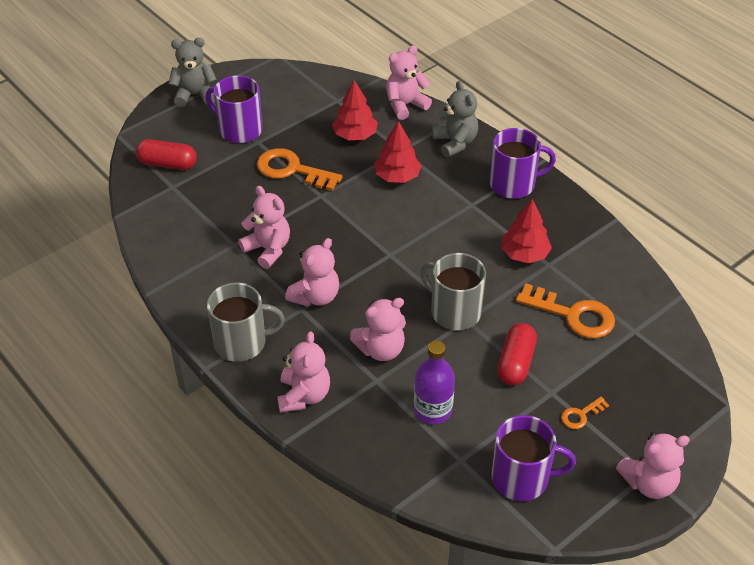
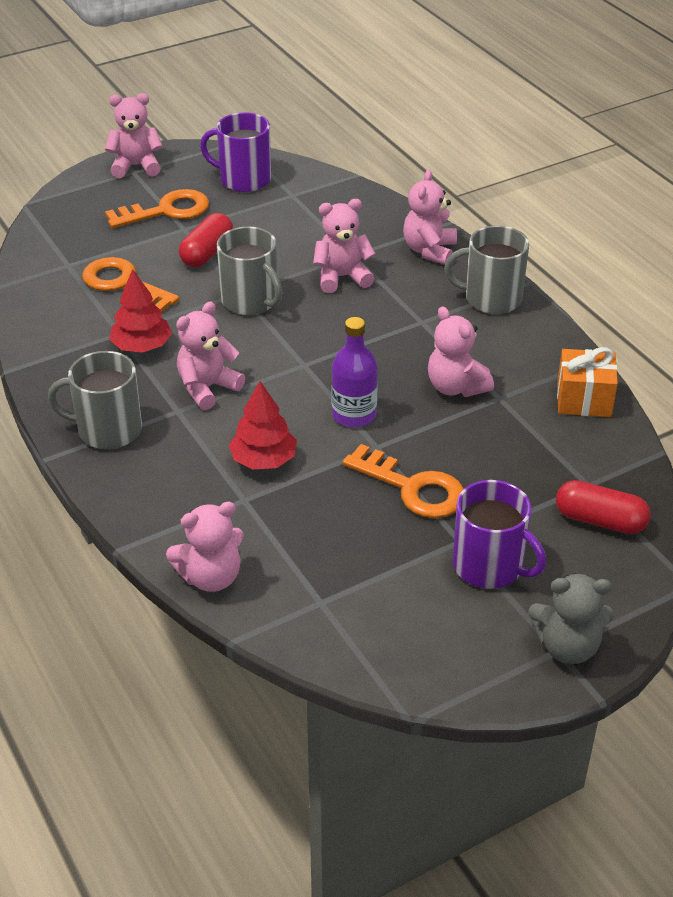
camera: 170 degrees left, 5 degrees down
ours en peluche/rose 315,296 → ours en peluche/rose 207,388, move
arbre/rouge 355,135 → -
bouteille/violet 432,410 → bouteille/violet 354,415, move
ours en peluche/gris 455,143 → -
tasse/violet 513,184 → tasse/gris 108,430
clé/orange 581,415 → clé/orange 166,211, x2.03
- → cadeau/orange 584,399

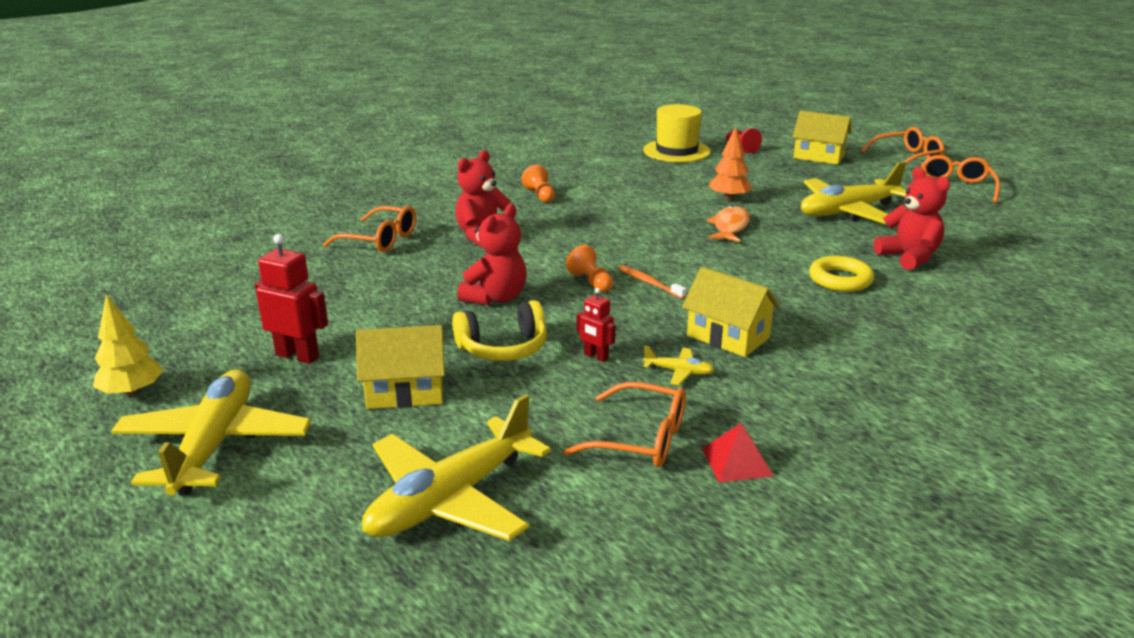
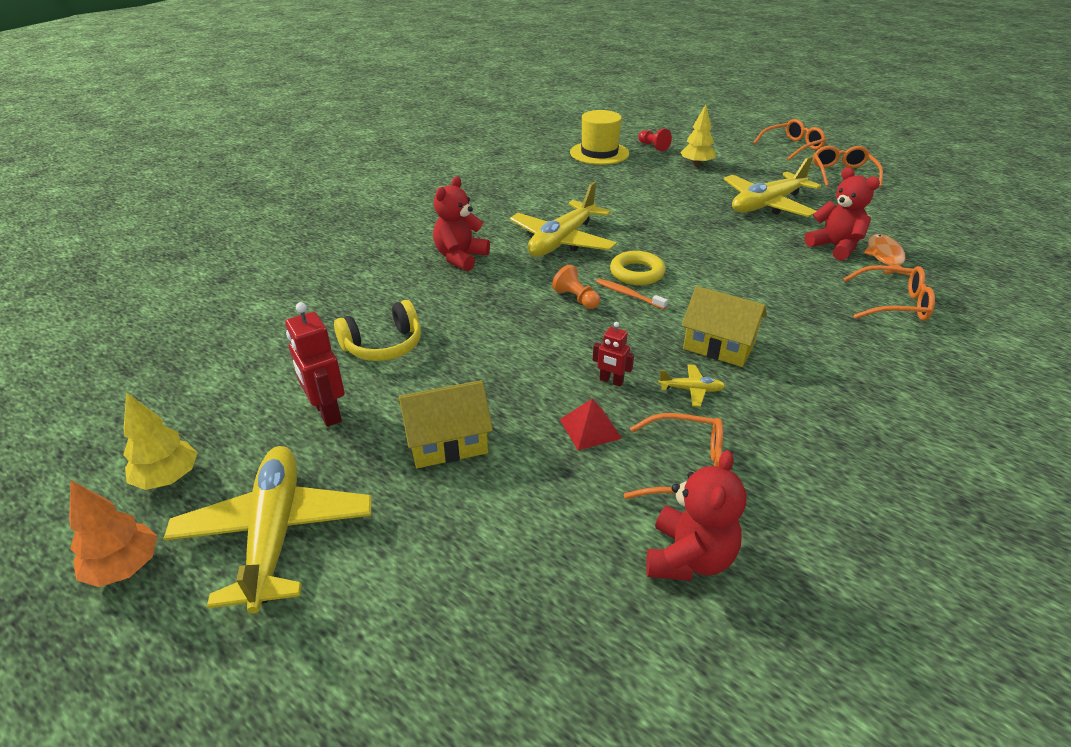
camera: 10 degrees left, 10 degrees up
robot/rouge 297,356 → robot/rouge 327,412, 135 degrees counterclockwise
lunettes/orange 379,240 → lunettes/orange 892,304, move
avion/jaune 450,499 → avion/jaune 562,241, move
casque audio/jaune 503,348 → casque audio/jaune 383,345, move
ours en peluche/rouge 496,298 → ours en peluche/rouge 689,558, move
pion/orange 540,195 → -
pyramide/rouge 737,461 → pyramide/rouge 590,428, move
poisson/orange 730,227 → poisson/orange 885,257, move
arbre/orange 729,199 → arbre/orange 124,567, move
maison/jaune 819,156 → -
anneau/jaune 840,279 → anneau/jaune 637,273, move
- → arbre/jaune 696,164

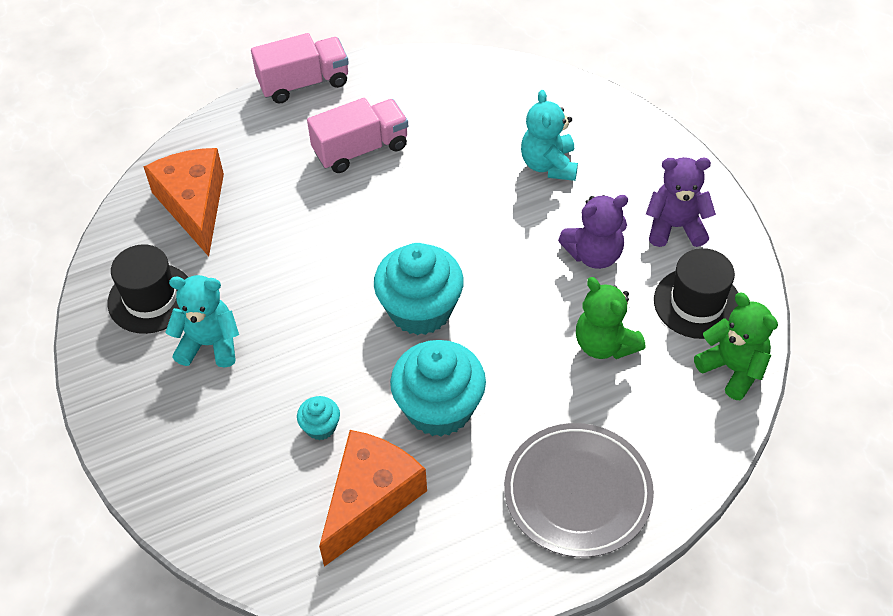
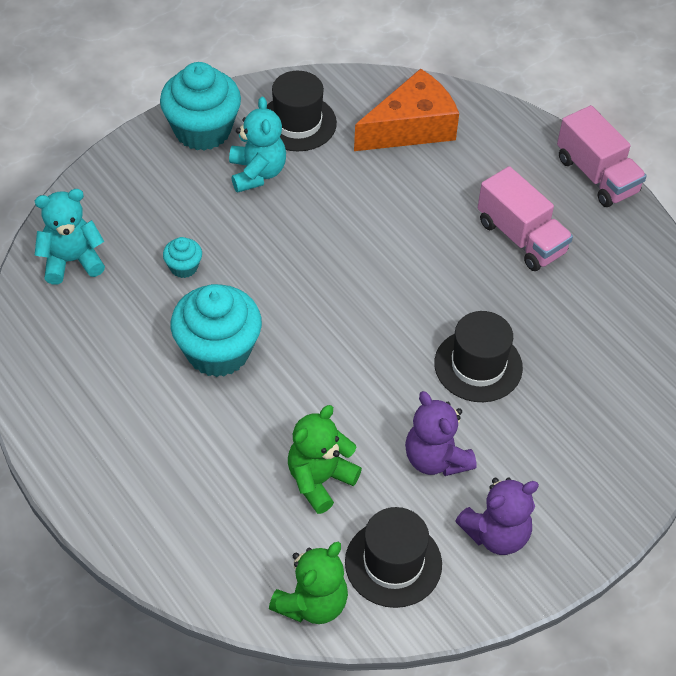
camera: 75 degrees right, 0 degrees up
fromage/orange 370,499 → -
muffin/turquoise 420,310 → muffin/turquoise 202,130, move
assiette/gris 577,492 → -
ours en peluche/turquoise 549,165 → ours en peluche/turquoise 72,261, move
ours en peluche/violet 675,227 → ours en peluche/violet 496,534, 75 degrees clockwise
- → chapeau/noir 478,365

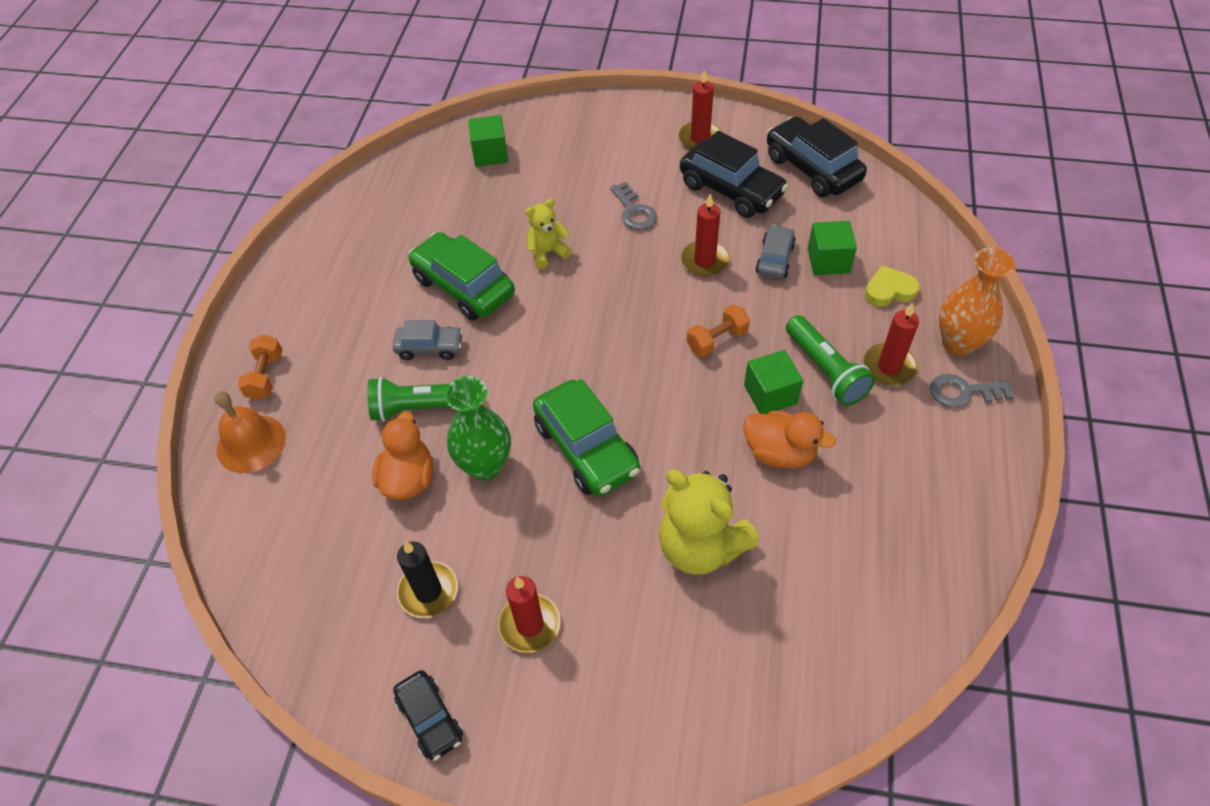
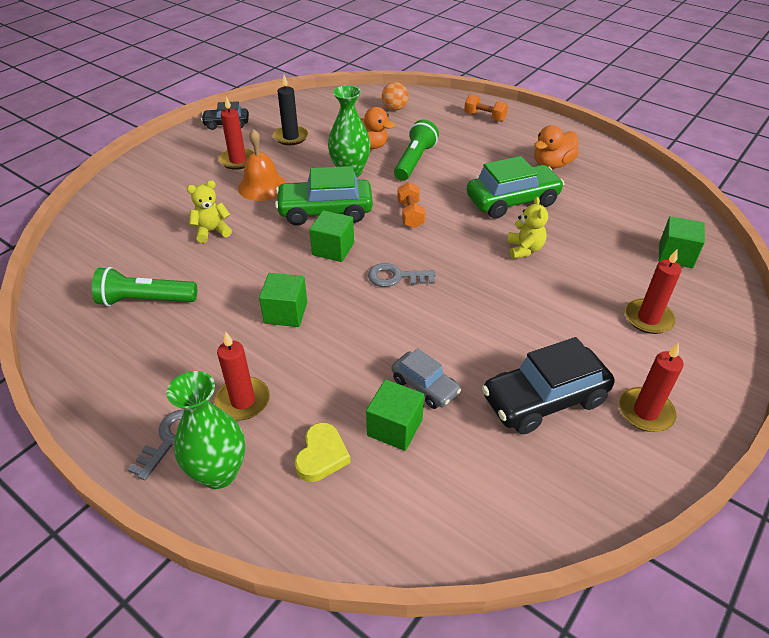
camera: 115 degrees right, 10 degrees down
cloche/orange 251,443 → cloche/orange 262,186, move
voiture/gris 430,348 → -
clé/gris 634,211 → clé/gris 396,277, move
ours en peluche/jaune 700,546 → ours en peluche/jaune 212,231, x0.55
bougie/rouge 704,261 → bougie/rouge 648,318, move
haltère/orange 717,340 → haltère/orange 410,215, move
canard/orange 779,452 → canard/orange 552,164, move
voiture/noir 812,168 → -
lampe de poche/vert 825,370 → lampe de poche/vert 146,300, move
vase/orange 958,342 → vase/vert 219,472
- → cube/vert 333,249
- → balle/orange 394,108

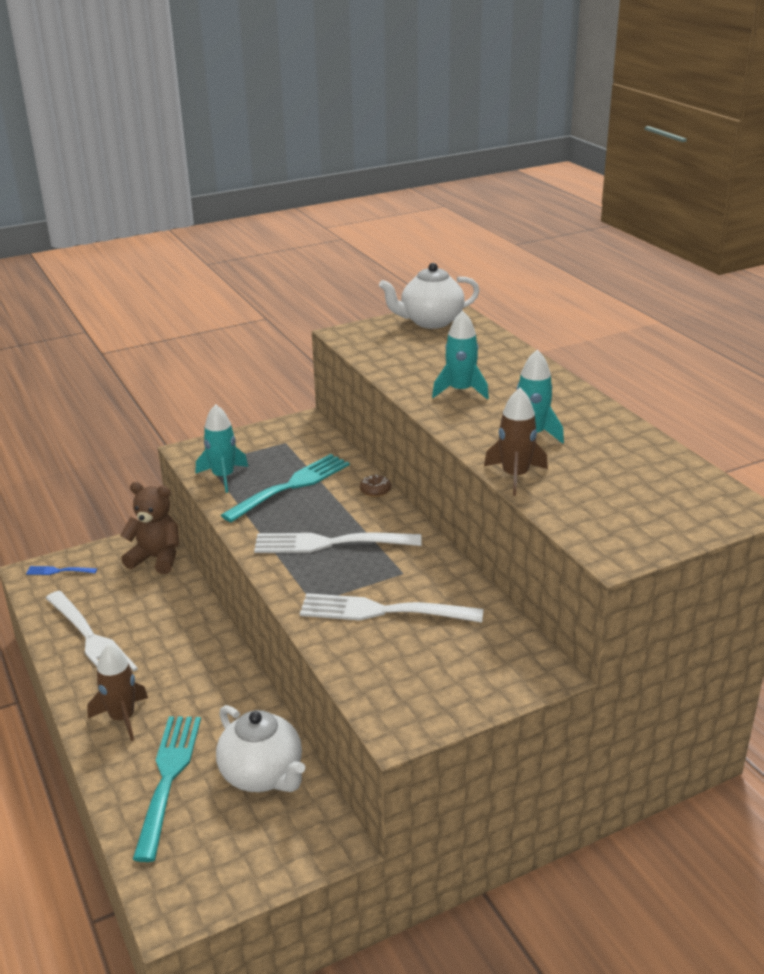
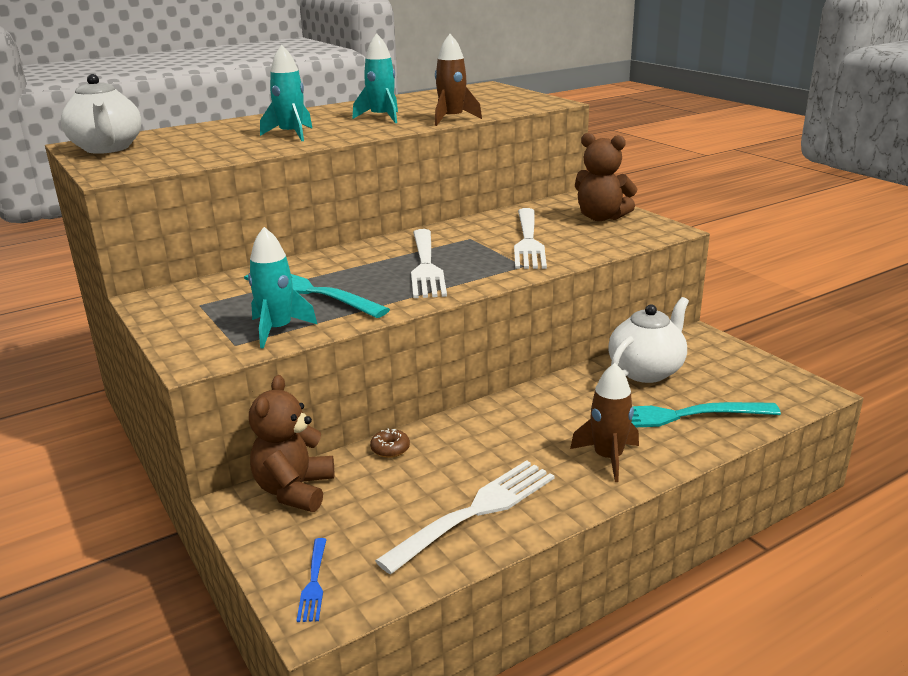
camera: 95 degrees left, 5 degrees down
beignet/marron 375,491 → beignet/marron 390,449, move
- → ours en peluche/marron 601,217

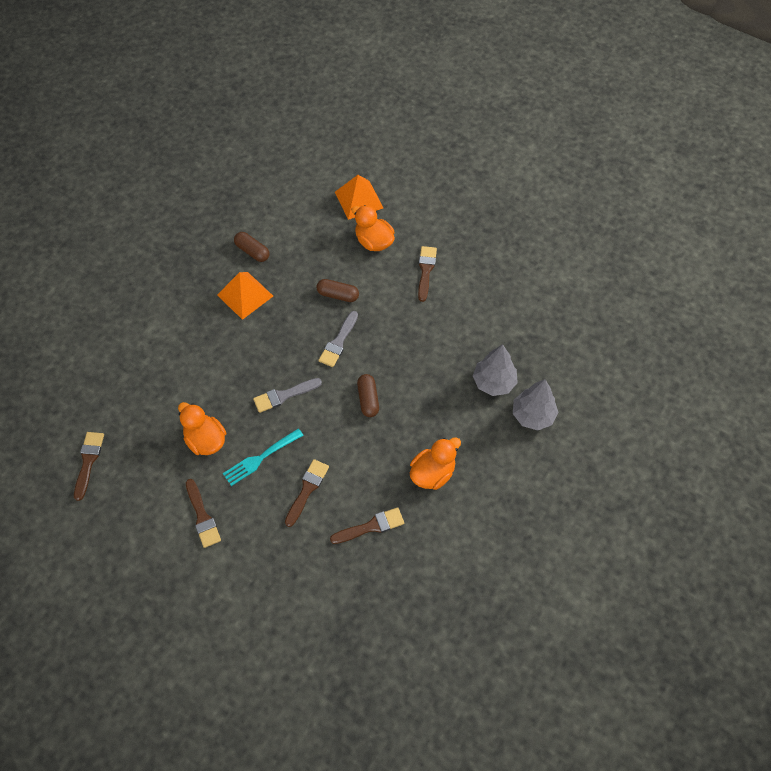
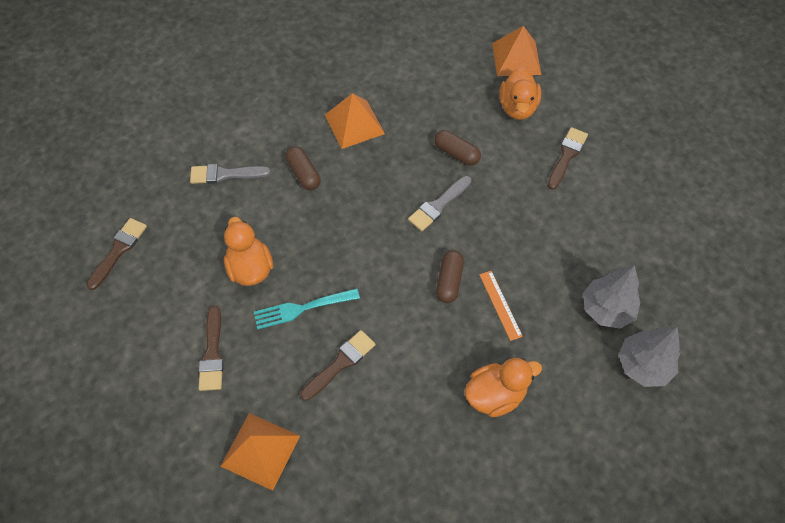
camera: 20 degrees right, 0 degrees up
gélule/marron 252,251 → gélule/marron 303,174, move
pinceau/gris 284,395 → pinceau/gris 225,174, move
pinceau/marron 371,526 → -
canard/orange 373,242 → canard/orange 517,107, 150 degrees counterclockwise
- → pyramide/orange 260,450
- → règle/orange 500,305

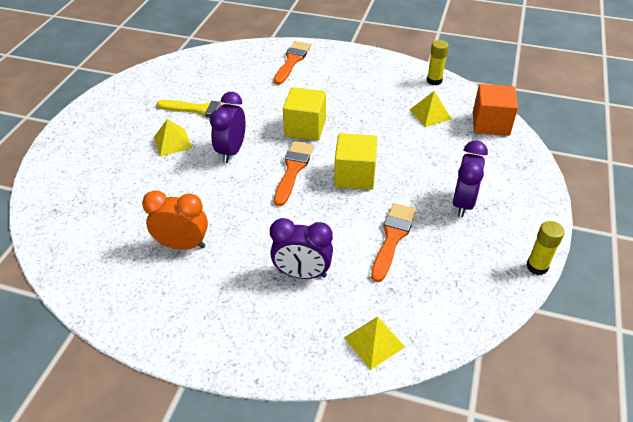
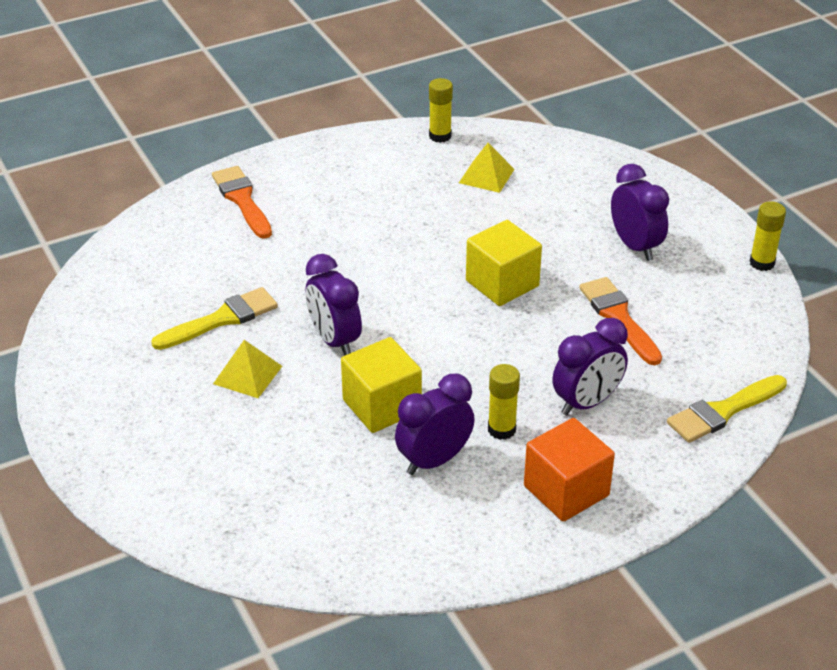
camera: 45 degrees left, 5 degrees down
réveil/orange 183,245 → réveil/violet 434,460
pinceau/orange 293,169 → -
cube/jaune 305,128 → cube/jaune 382,406, move
pyramide/jaune 374,342 → pinceau/jaune 723,411
cube/orange 490,124 → cube/orange 566,490, move
- → bâton de colle/jaune 501,429

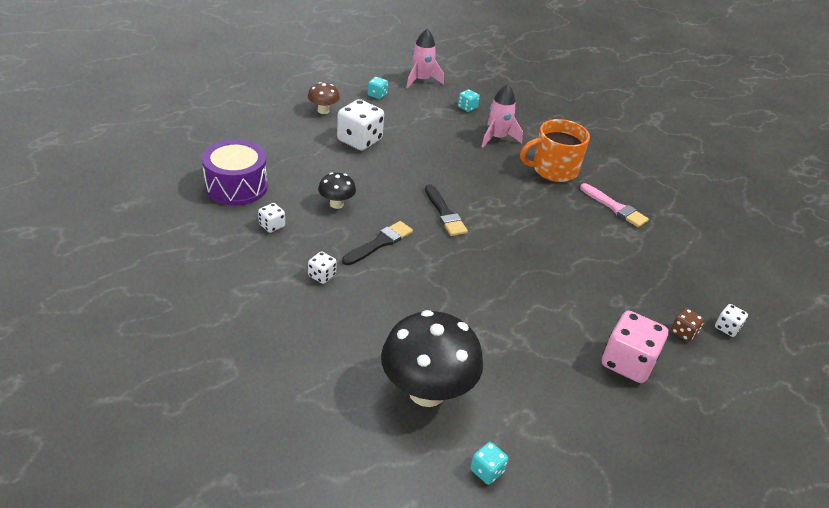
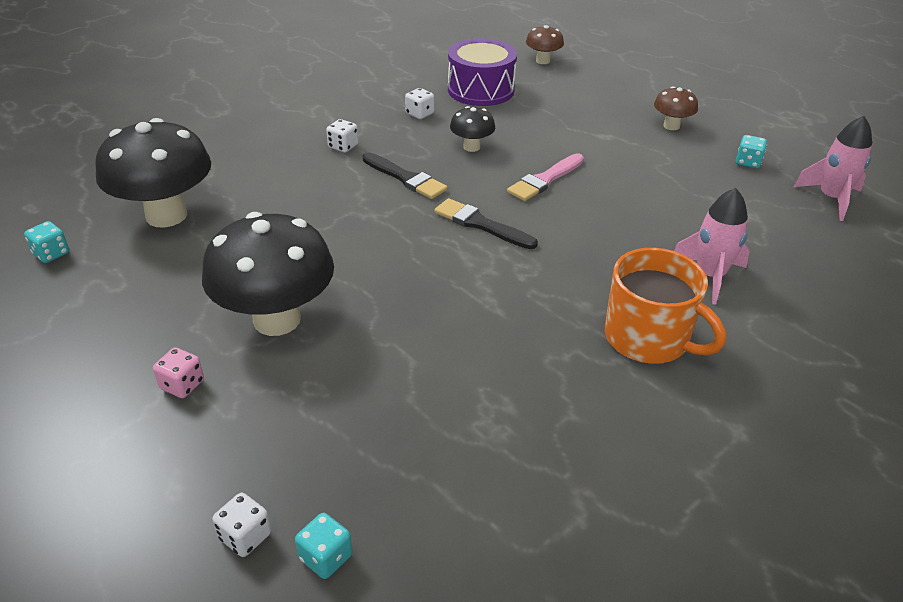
camera: 90 degrees right, 0 degrees up
dé/blanc 359,140 → -
pinceau/noir 445,213 → pinceau/noir 481,224, 60 degrees clockwise
dé/turquoise 467,108 → dé/turquoise 326,557, move
tasse/orange 553,170 → tasse/orange 648,338, 150 degrees clockwise
pinceau/rose 615,207 → pinceau/rose 545,180, move
dé/rose 627,363 → dé/rose 182,385, x0.49
dé/marron 683,332 → -
- → champignon/noir 277,319
- → champignon/marron 543,61

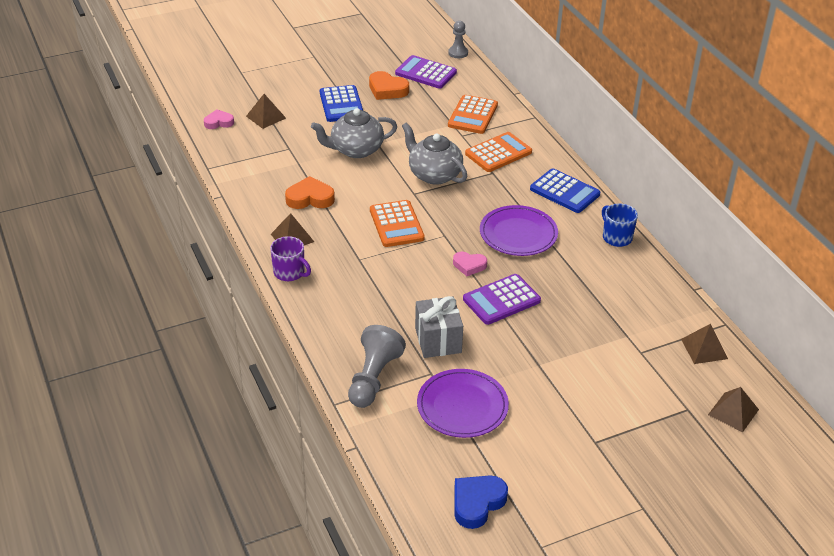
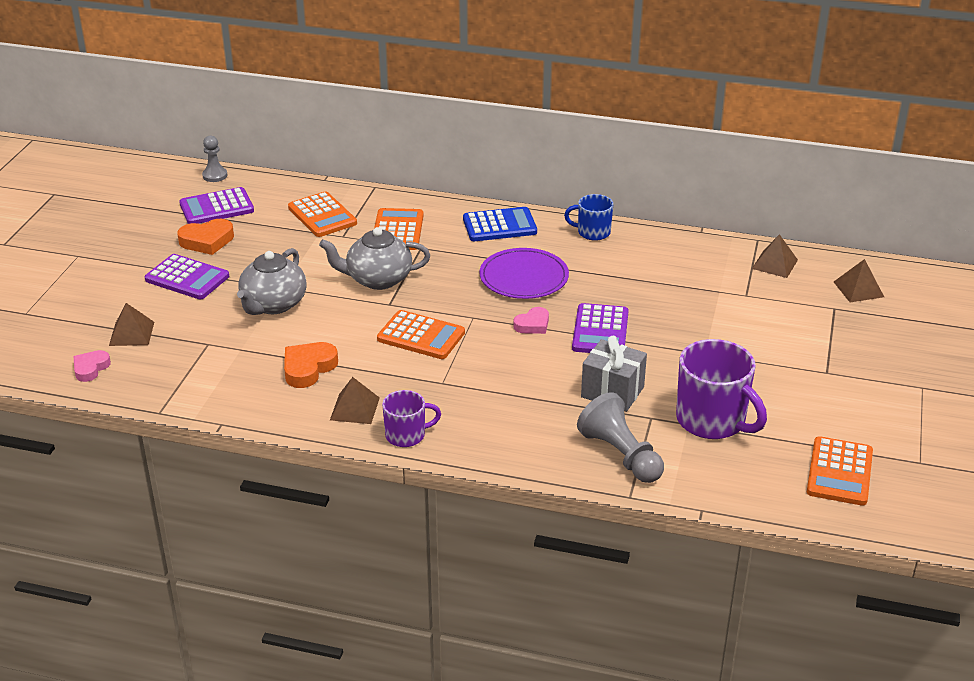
camera: 50 degrees left, 5 degrees down
calculatrice/bleu 341,104 → calculatrice/violet 187,278
assiette/violet 462,406 → tasse/violet 712,421
cœur/bleu 477,503 → calculatrice/orange 839,472

